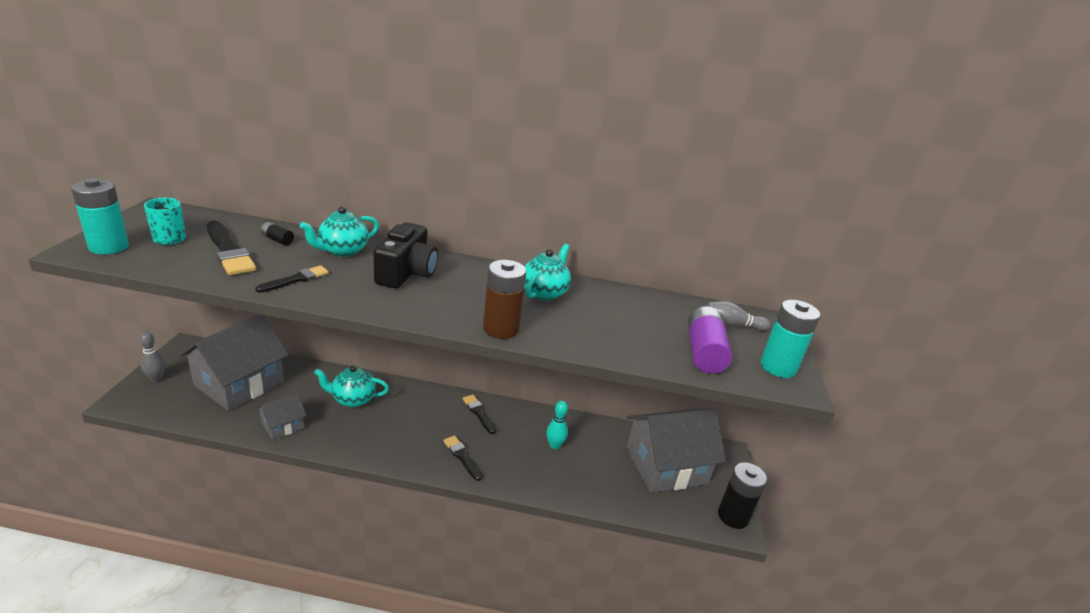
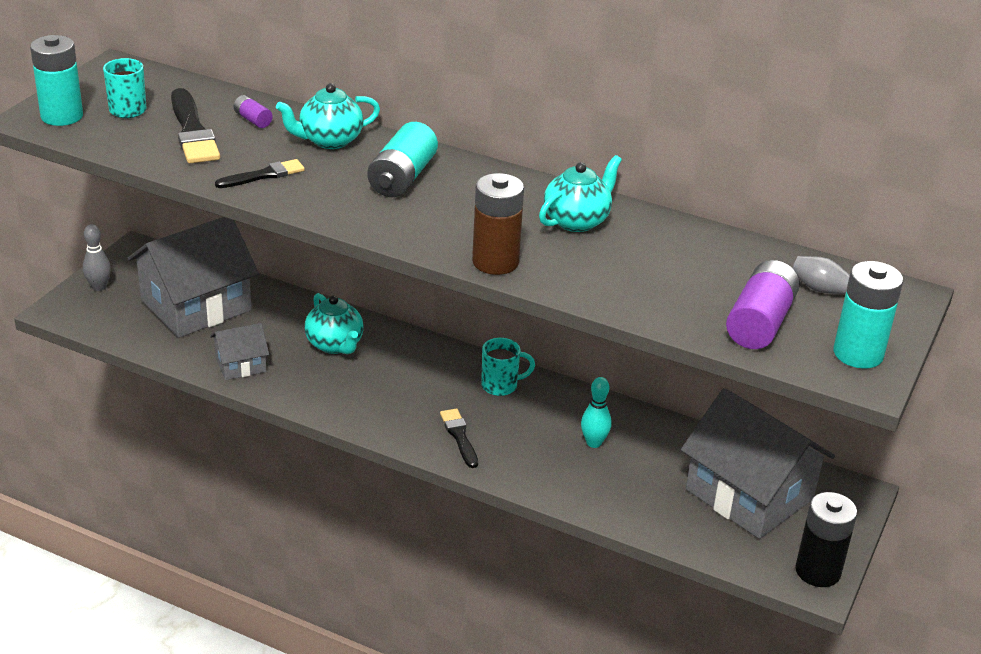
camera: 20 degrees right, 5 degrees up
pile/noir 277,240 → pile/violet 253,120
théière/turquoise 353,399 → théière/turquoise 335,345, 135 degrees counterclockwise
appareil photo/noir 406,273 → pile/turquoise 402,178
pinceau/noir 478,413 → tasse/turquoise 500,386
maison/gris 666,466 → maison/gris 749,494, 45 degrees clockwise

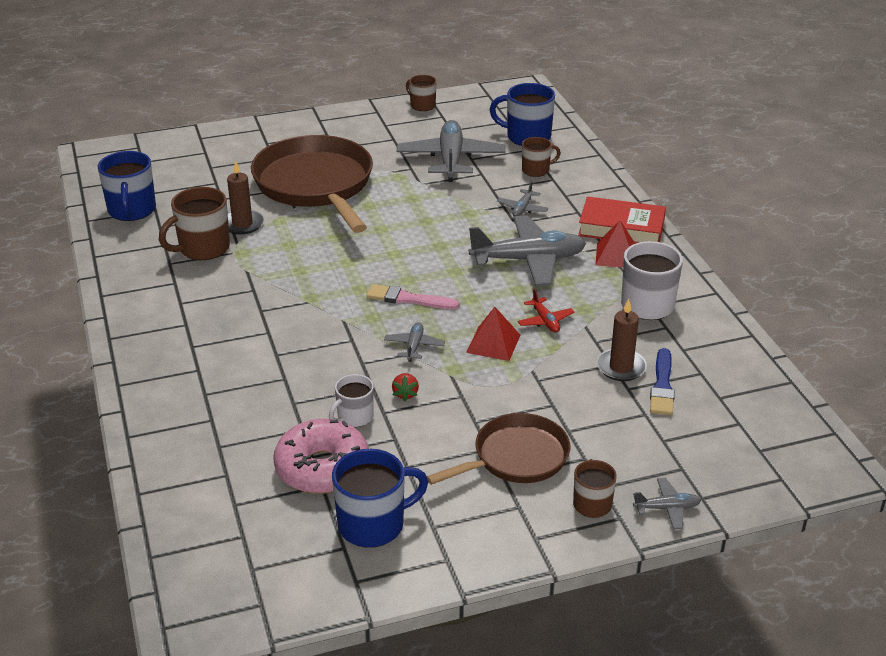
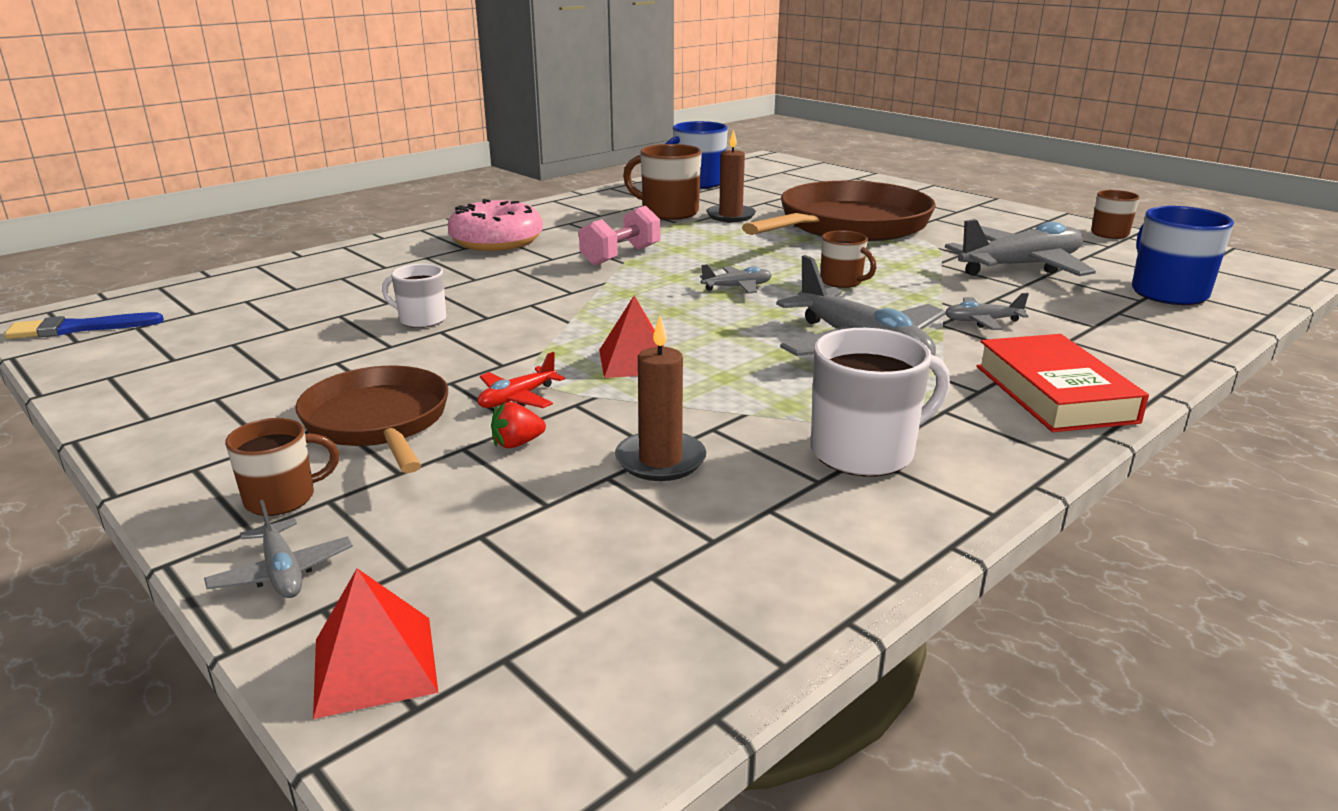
camera: 65 degrees right, 10 degrees down
beignet/rose 322,468 → beignet/rose 496,241, move
tasse/bleu 373,524 → -
pinceau/rose 408,299 → -
avion/gris 414,346 → avion/gris 737,287, move
fraise/rouge 405,394 → fraise/rouge 517,444, move
poêle/marron 516,458 → poêle/marron 379,422, 150 degrees counterclockwise
avion/rouge 545,321 → avion/rouge 517,398, move
tasse/marron 536,170 → tasse/marron 842,282, move
pyramide/rouge 616,255 → pyramide/rouge 375,665, move
pinceau/bleu 662,386 → pinceau/bleu 79,328, move
- → haltère/rose 621,256

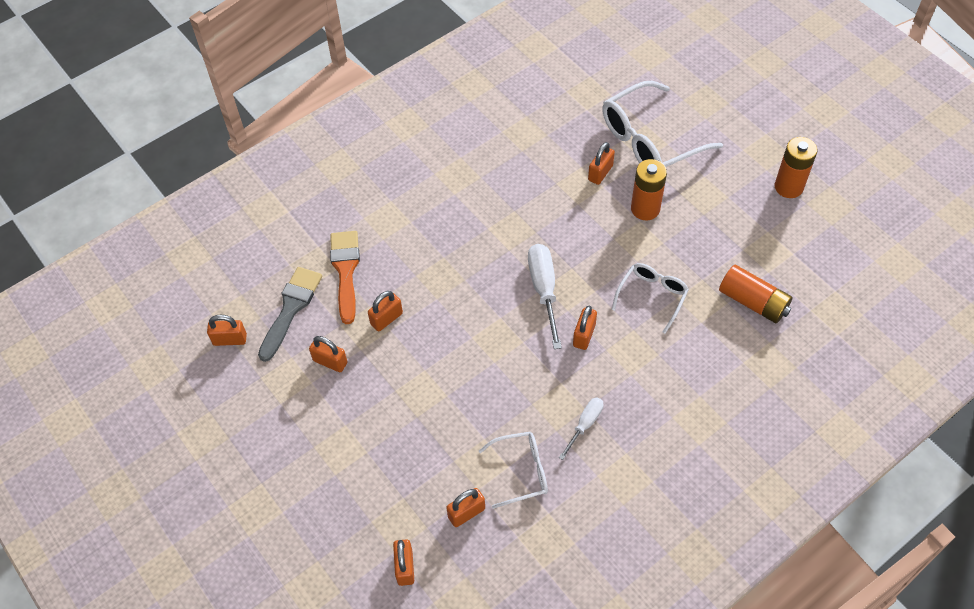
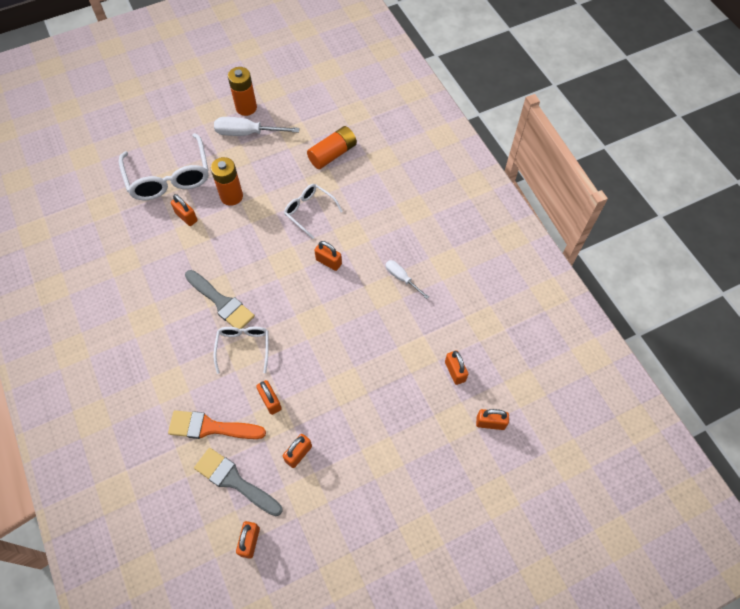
camera: 80 degrees left, 5 degrees up
lunettes/blanc 521,471 → lunettes/blanc 243,347, move
tournevis/blanc 544,290 → tournevis/blanc 247,133, move
- → pinceau/gris 221,302

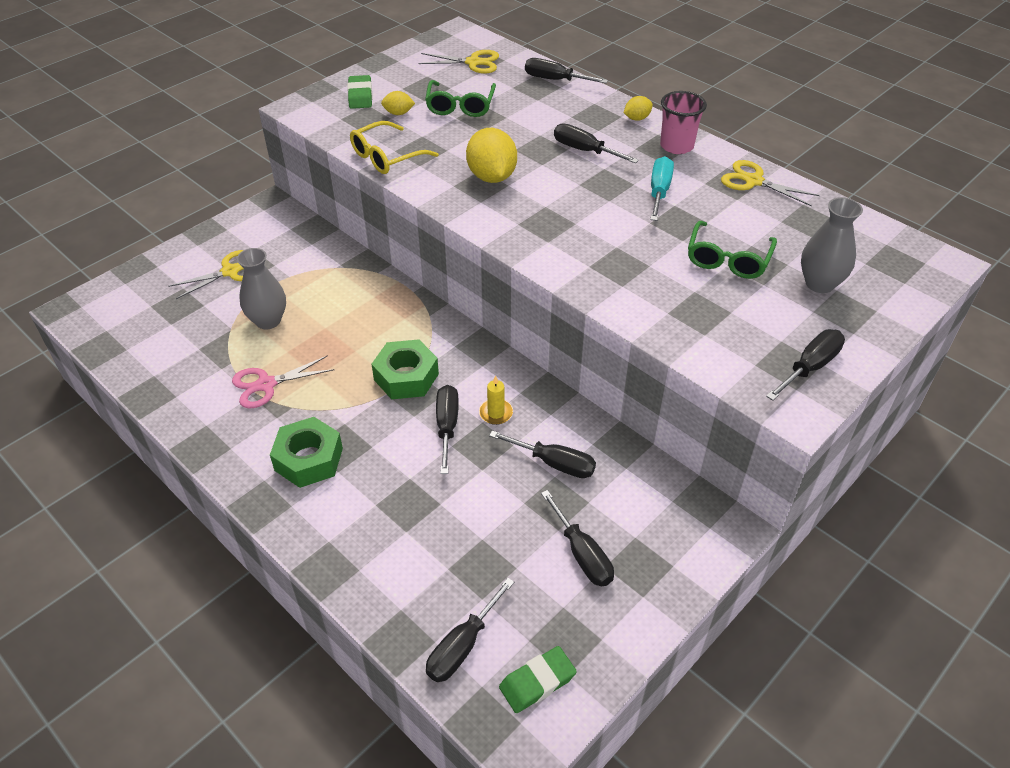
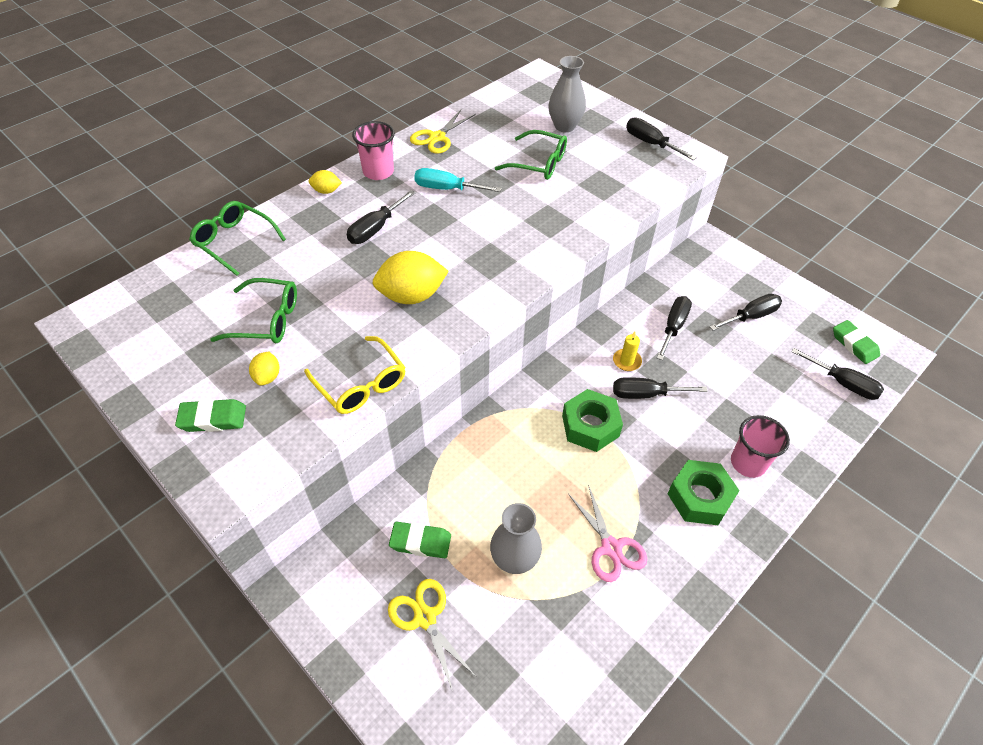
camera: 90 degrees left, 5 degrees up
ciseaux/jaune 473,62 → -
tournevis/noir 555,80 → lunettes/vert 234,242
citron/jaune 637,118 → citron/jaune 326,191, 60 degrees counterclockwise
- → gomme/vert 420,542
- → gobelet/rose 748,463

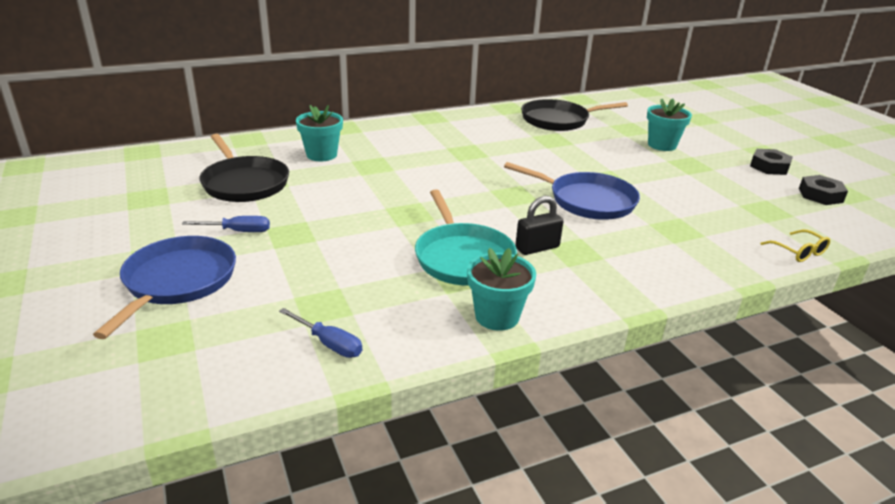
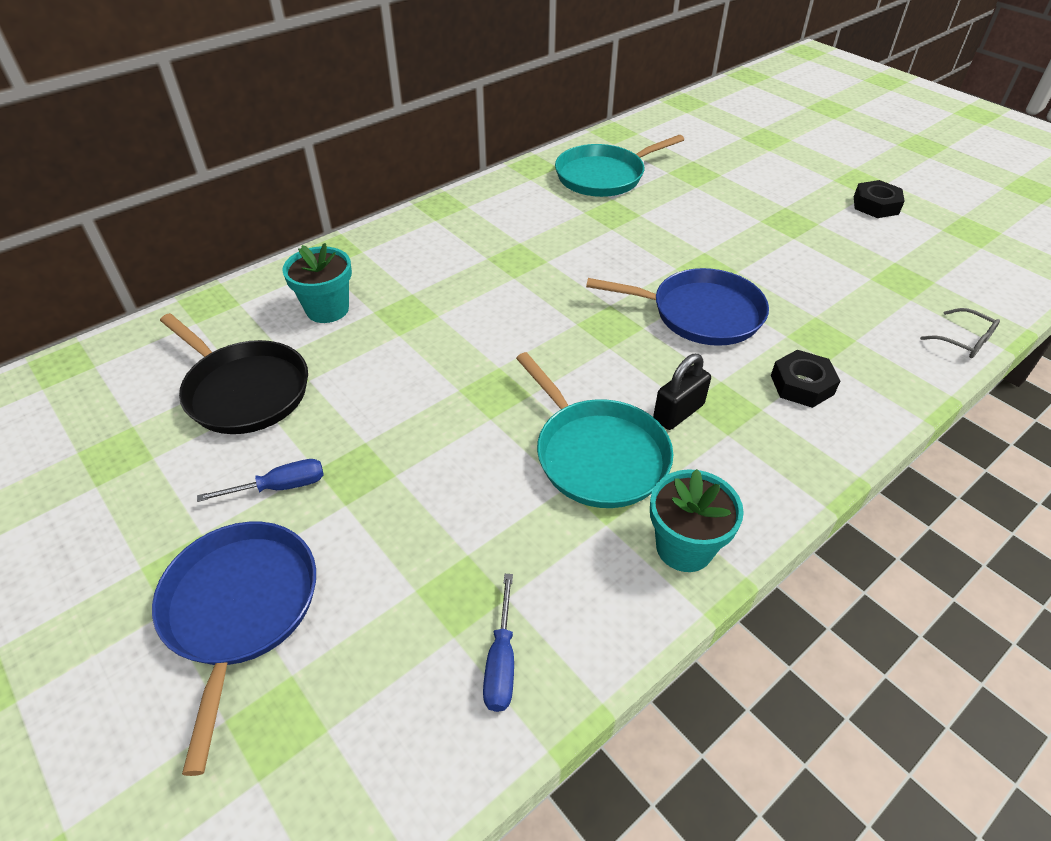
camera: 15 degrees left, 15 degrees up
tournevis/bleu 329,344 → tournevis/bleu 501,661, 75 degrees clockwise
poêle/noir 558,120 → poêle/turquoise 603,176
pot de fleurs/turquoise 662,145 → -
lunettes/jaune 798,252 → lunettes/gris 963,341
écrou/noir 820,195 → écrou/noir 802,384, move

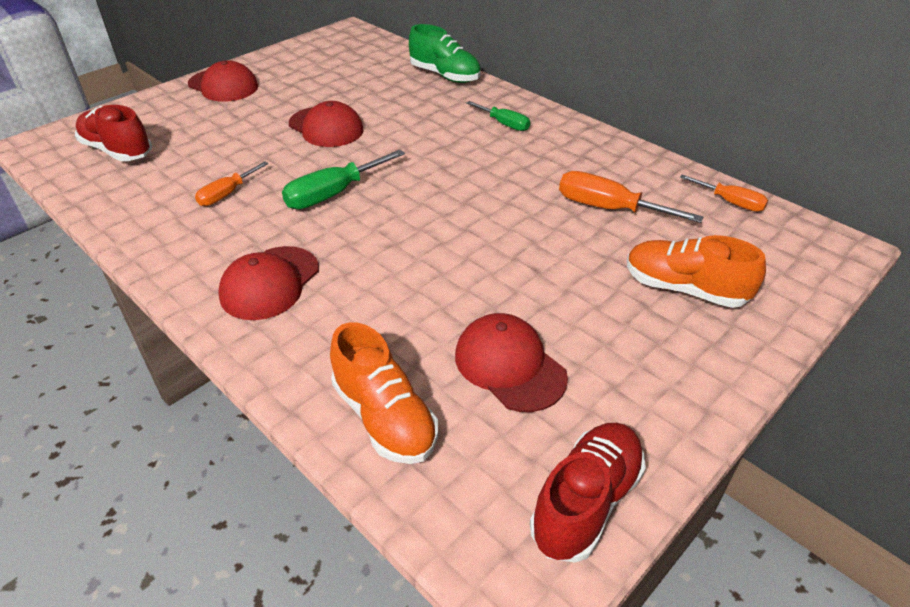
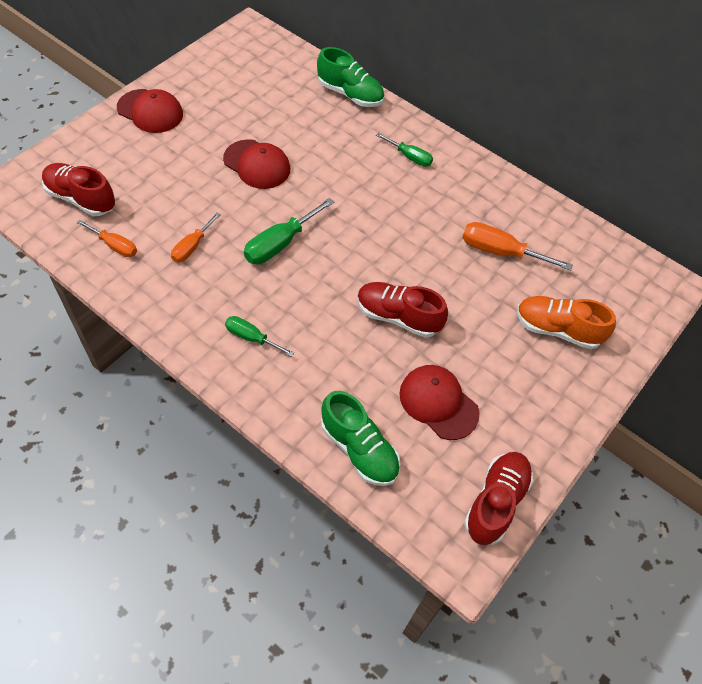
camera: 10 degrees left, 15 degrees up
casquette/rouge 270,283 → tournevis/vert 251,337
chaussure/orange 384,417 → chaussure/vert 359,449
tournevis/orange 730,202 → tournevis/orange 115,246, move
- → chaussure/rouge 398,317

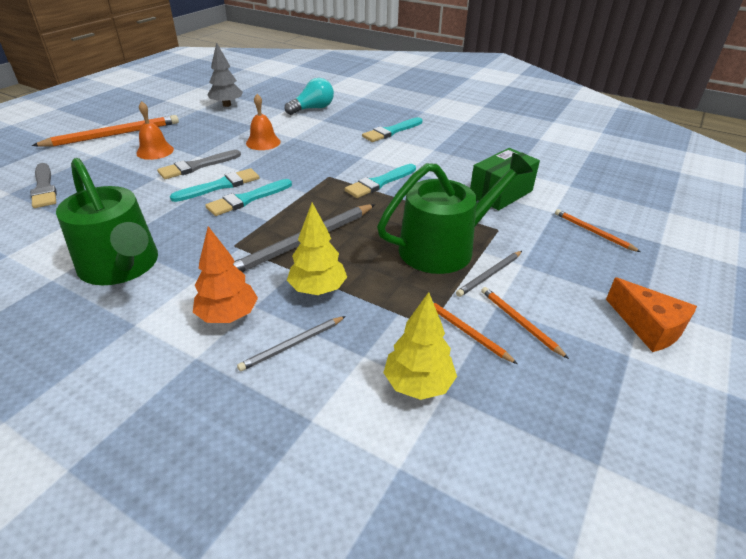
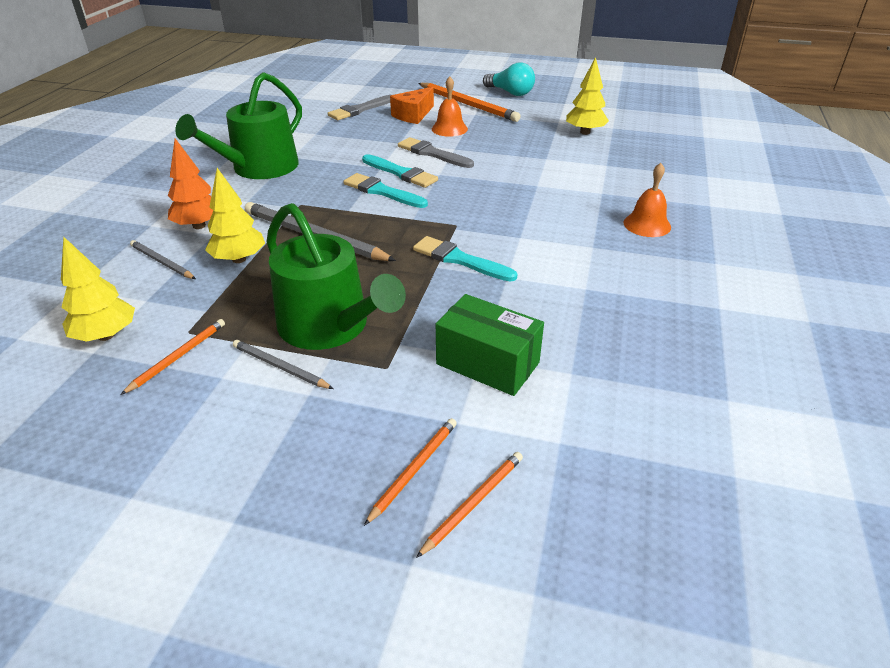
camera: 75 degrees right, 0 degrees up
arbre/gris 227,105 → arbre/jaune 585,132
cloche/orange 263,142 → cloche/orange 647,224, move
ampoule/turquoise 312,109 → ampoule/turquoise 510,93, move
pinceau/turquoise 391,131 → -
crayon/orange 519,322 → crayon/orange 473,503, move
fromage/orange 648,327 → fromage/orange 413,115, move

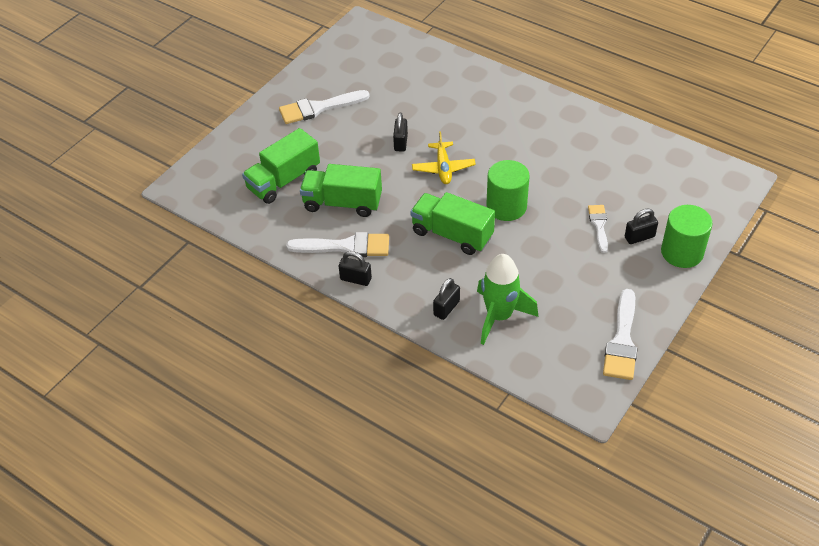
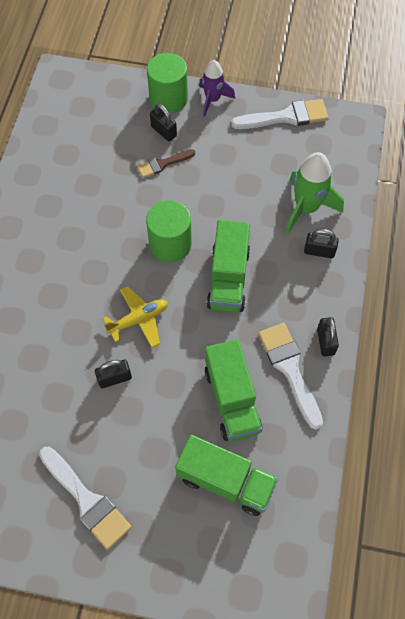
camera: 115 degrees left, 15 degrees up
pinceau/blanc 599,225 → pinceau/marron 163,164
- → fusée/violet 213,100

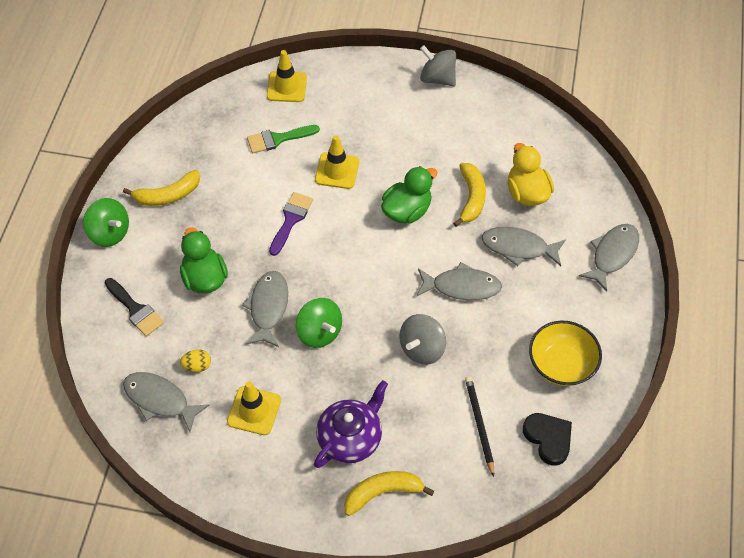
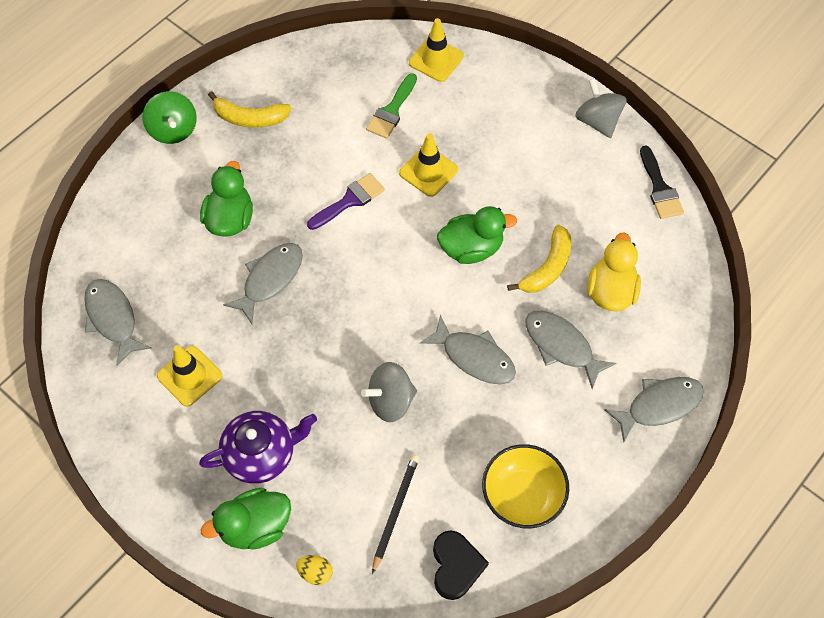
camera: 30 degrees right, 5 degrees up
pinceau/noir 135,309 → pinceau/noir 659,188, move
œuf/jaune 197,366 → œuf/jaune 315,572, move
pinceau/vert 278,139 → pinceau/vert 392,110, 75 degrees counterclockwise
toupie/vert 319,332 → -
banane/jaune 383,493 → canard/vert 255,527

